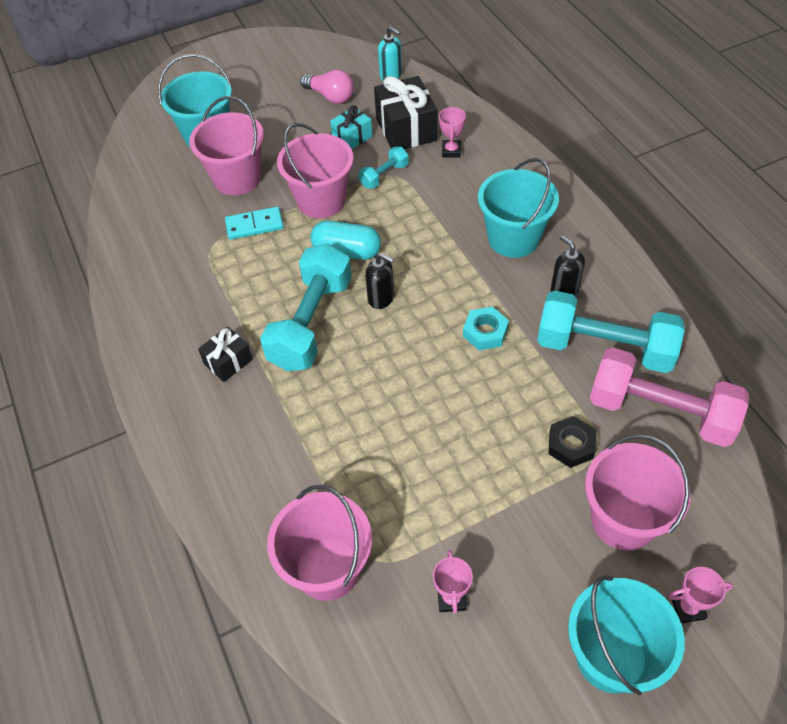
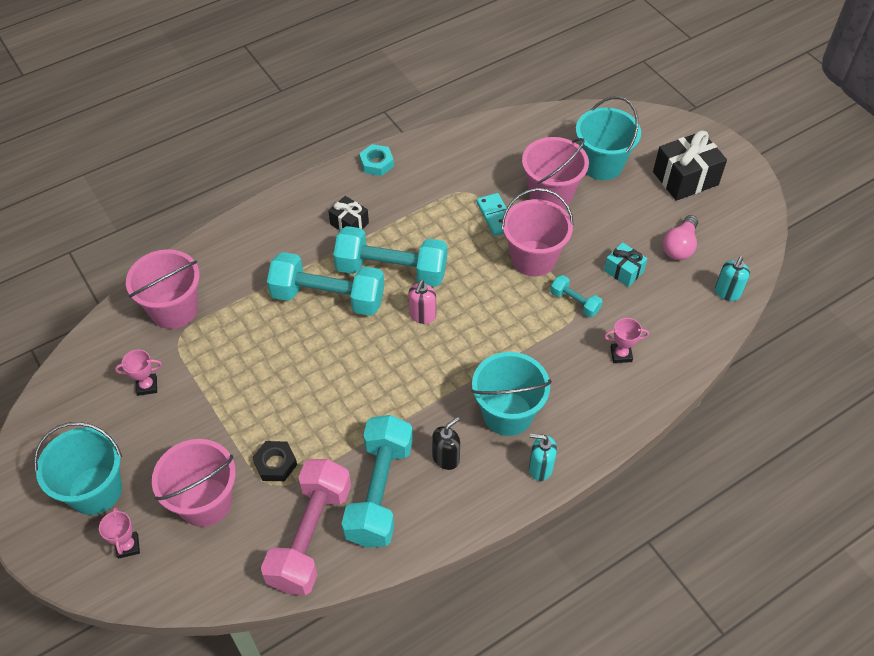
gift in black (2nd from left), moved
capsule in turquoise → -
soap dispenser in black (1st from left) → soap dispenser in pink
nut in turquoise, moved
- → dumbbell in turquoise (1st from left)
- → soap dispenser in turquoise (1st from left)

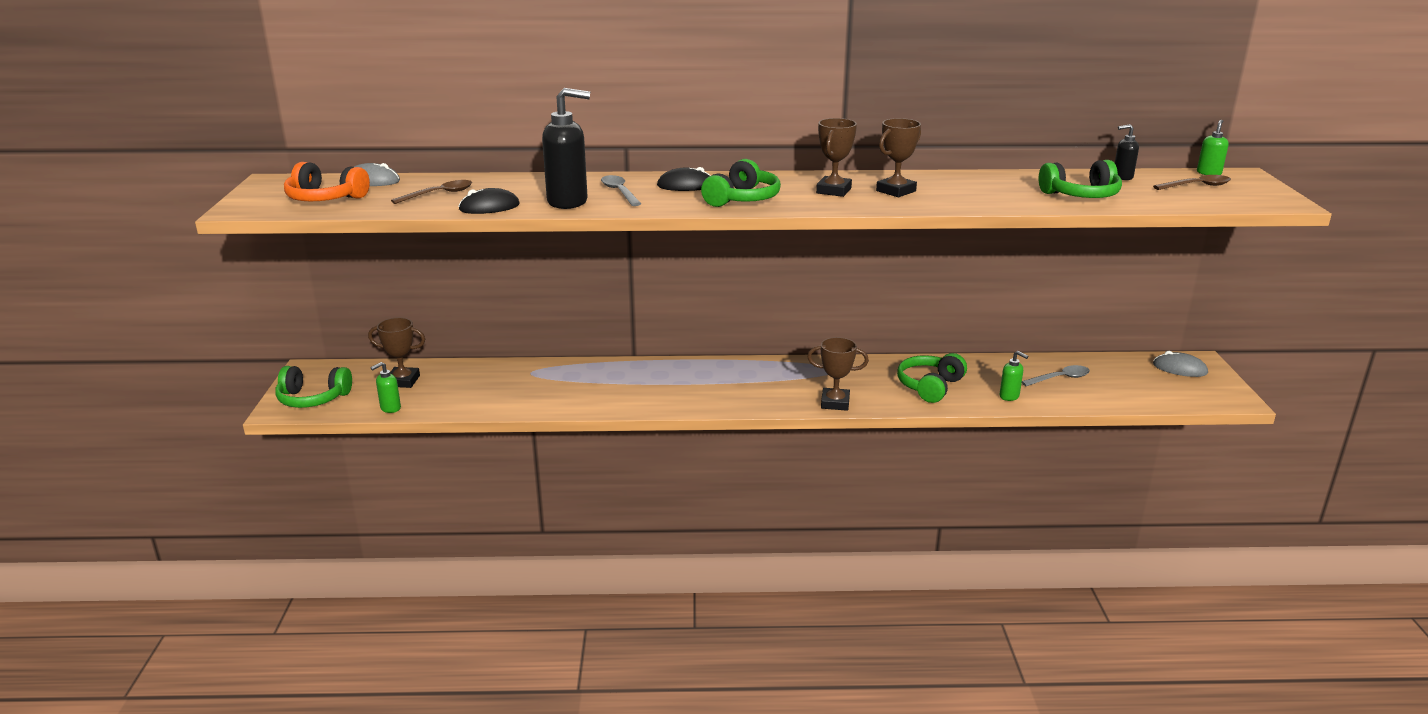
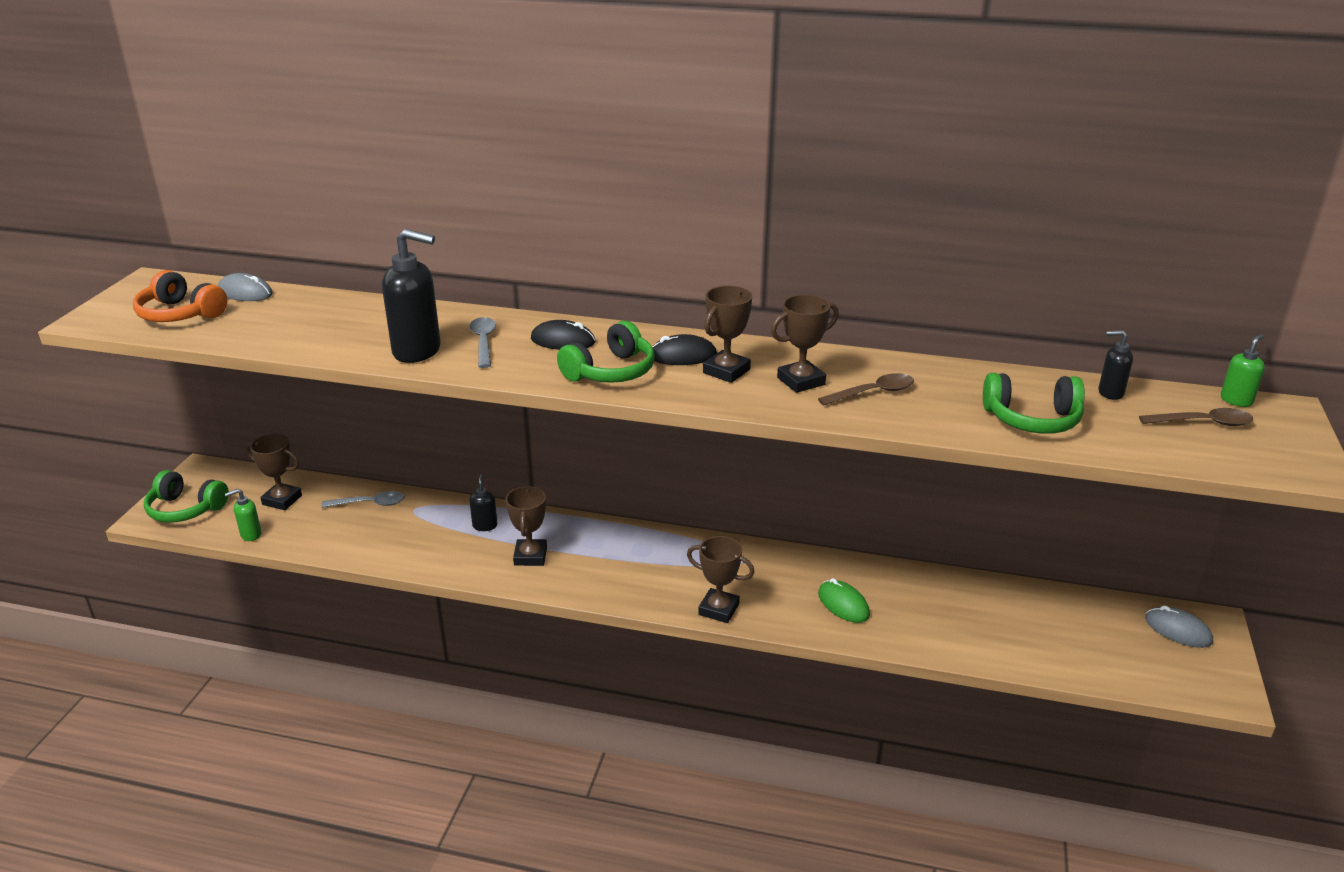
spoon in brown (1st from left), moved
mouse in black (1st from left in the first image) → mouse in black (2nd from left), moved
soap dispenser in green (2nd from left) → -
headphones in green (3rd from left) → mouse in green
spoon in grey (2nd from left in the first image) → spoon in grey (1st from left), moved
- → soap dispenser in black (2nd from left)
- → trophy in brown (2nd from left)

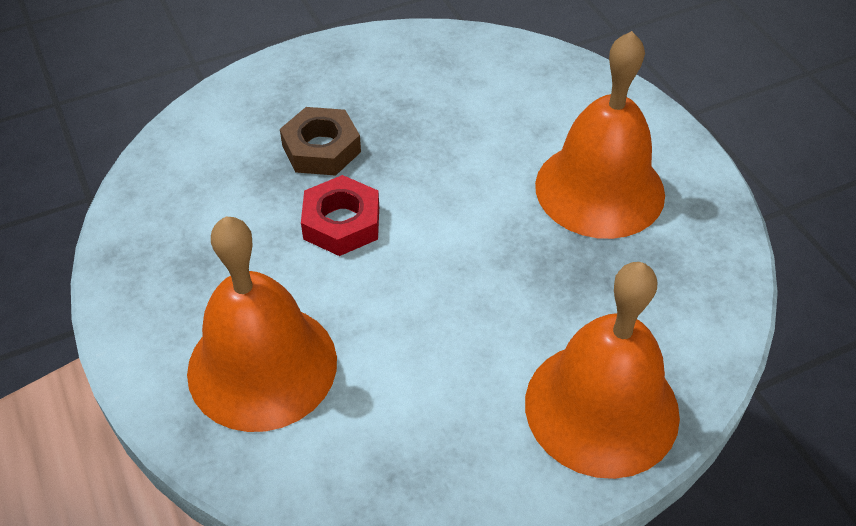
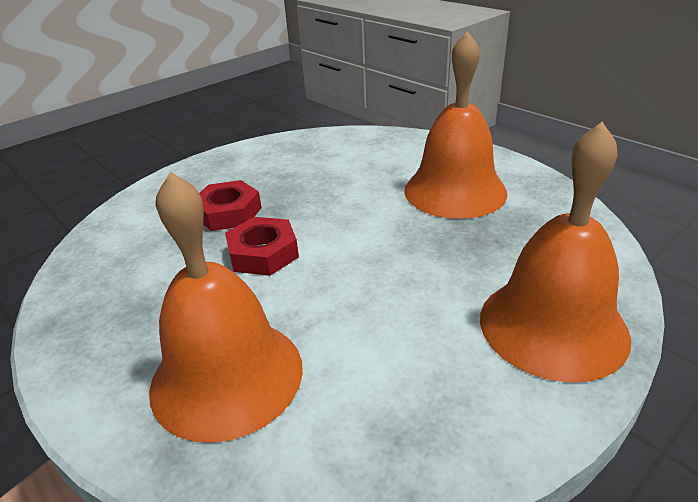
nut in brown → nut in red (1st from left)

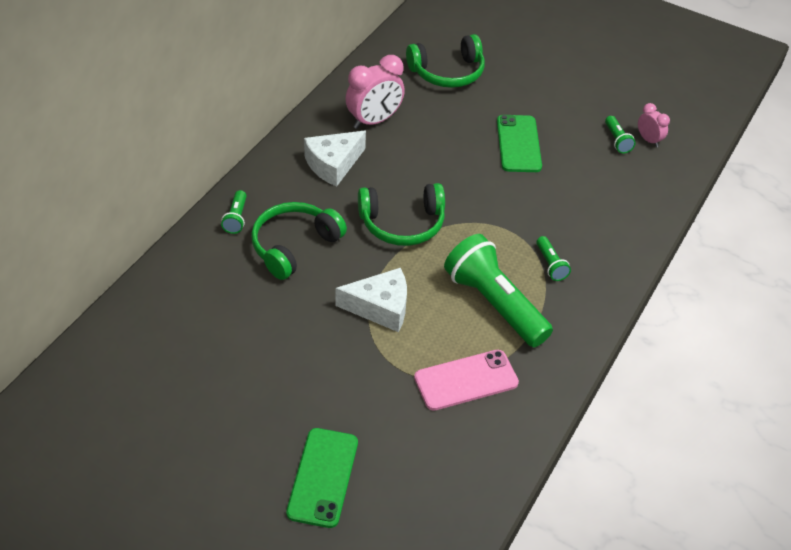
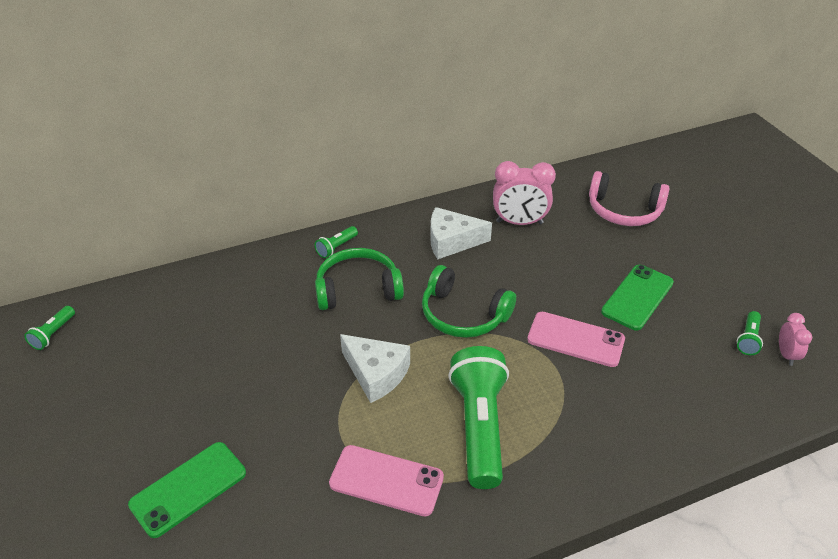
headphones in green (3rd from left) → headphones in pink
flashlight in green (3rd from left in the first image) → flashlight in green (1st from left), moved
- → phone in pink (2nd from left)

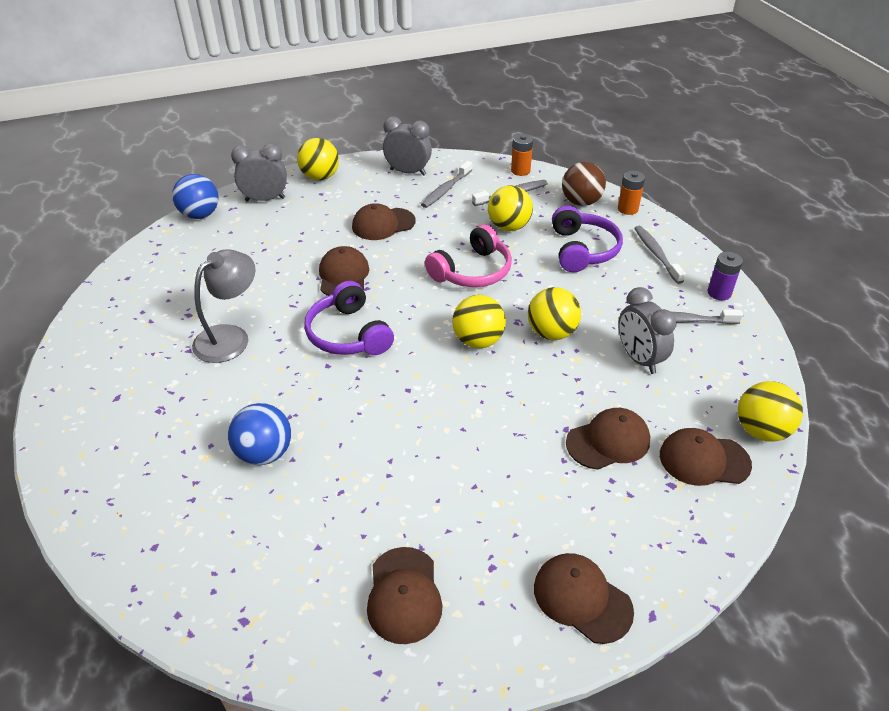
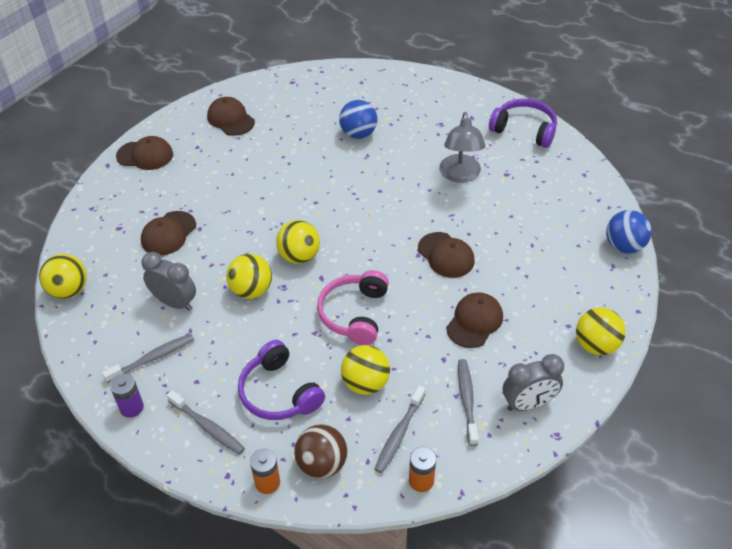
clock in grey (1st from left) → -
headphones in purple (1st from left in the first image) → headphones in purple (2nd from left), moved
cap in brown (6th from left) → -

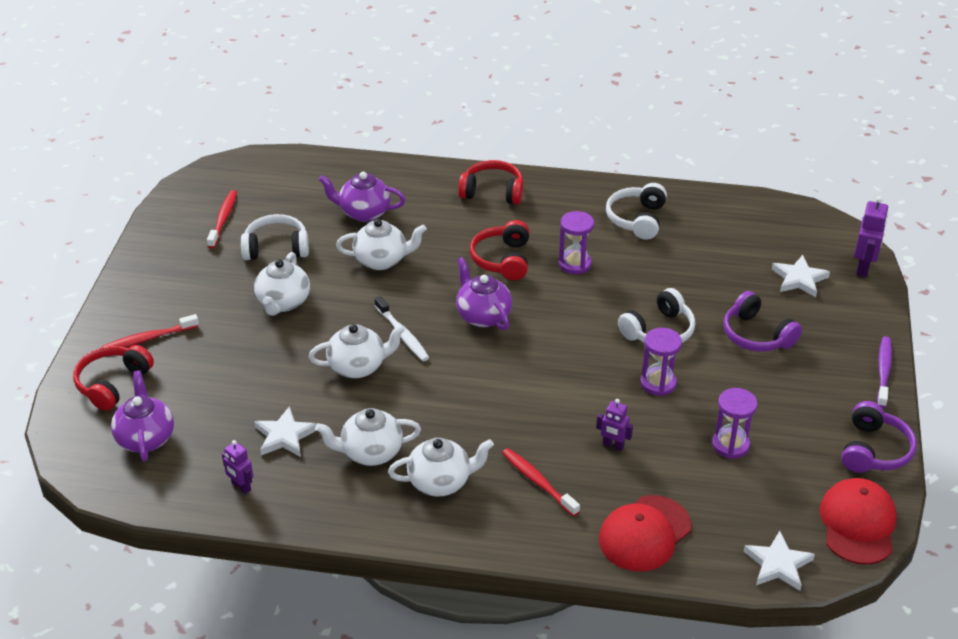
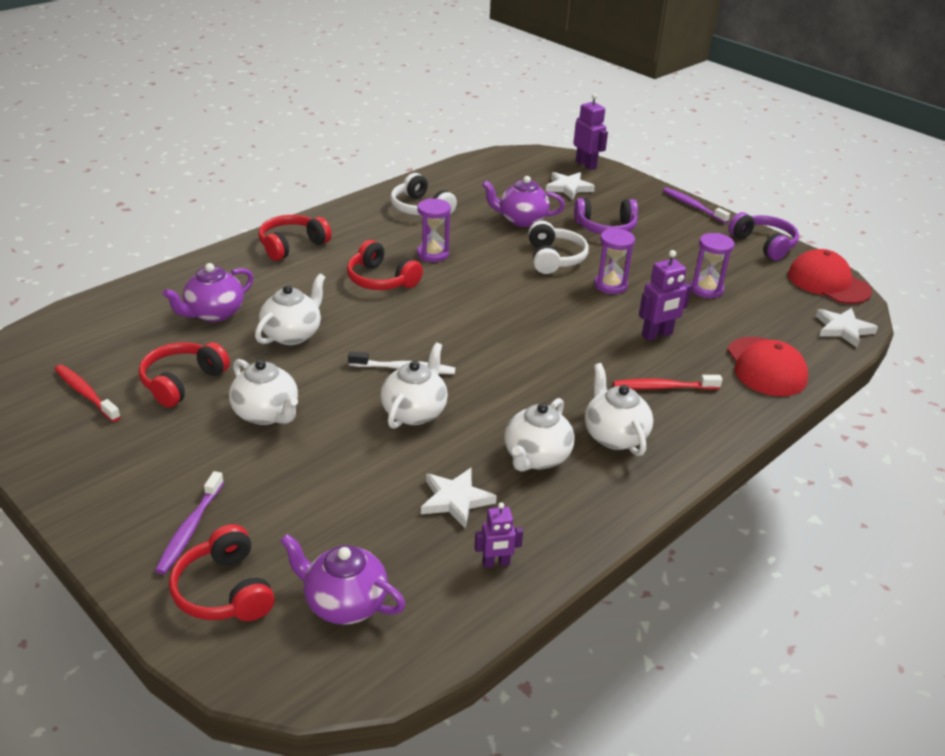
headphones in white (1st from left) → headphones in red (1st from left)
teapot in purple (3rd from left), moved
toothbrush in red (1st from left) → toothbrush in purple (1st from left)
robot in purple (2nd from left in the first image) → robot in purple (3rd from left), x1.55
teapot in white (5th from left), 45 degrees counterclockwise

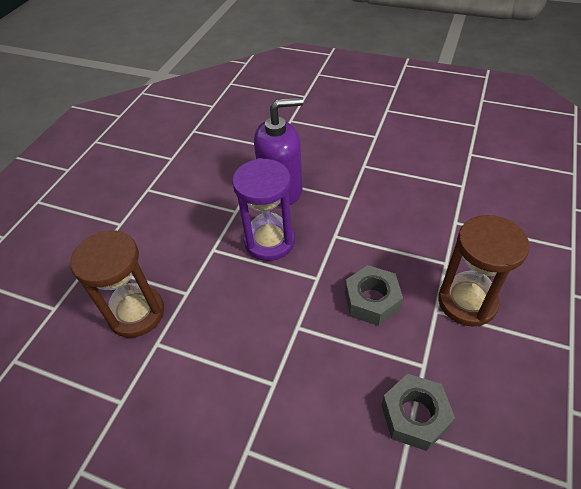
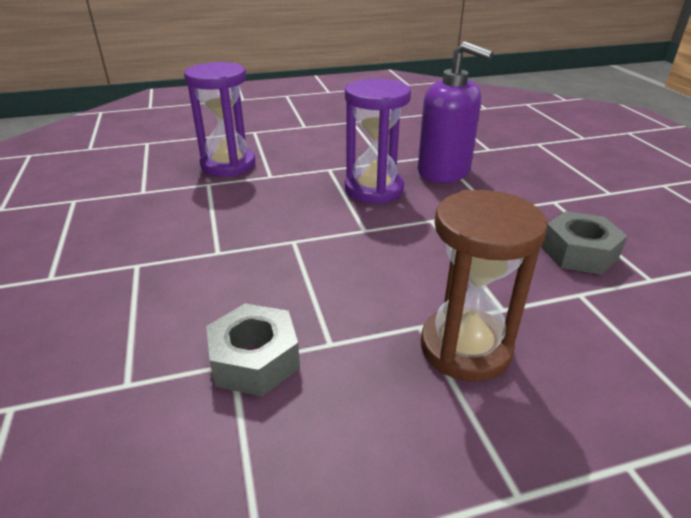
hourglass in brown (1st from left) → hourglass in purple (1st from left)
nut in grey (1st from left in the first image) → nut in grey (2nd from left), moved

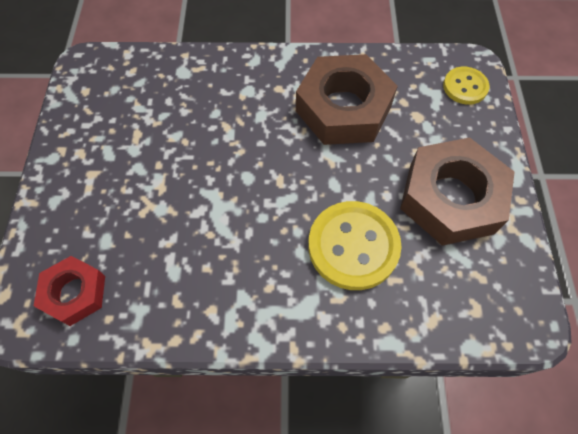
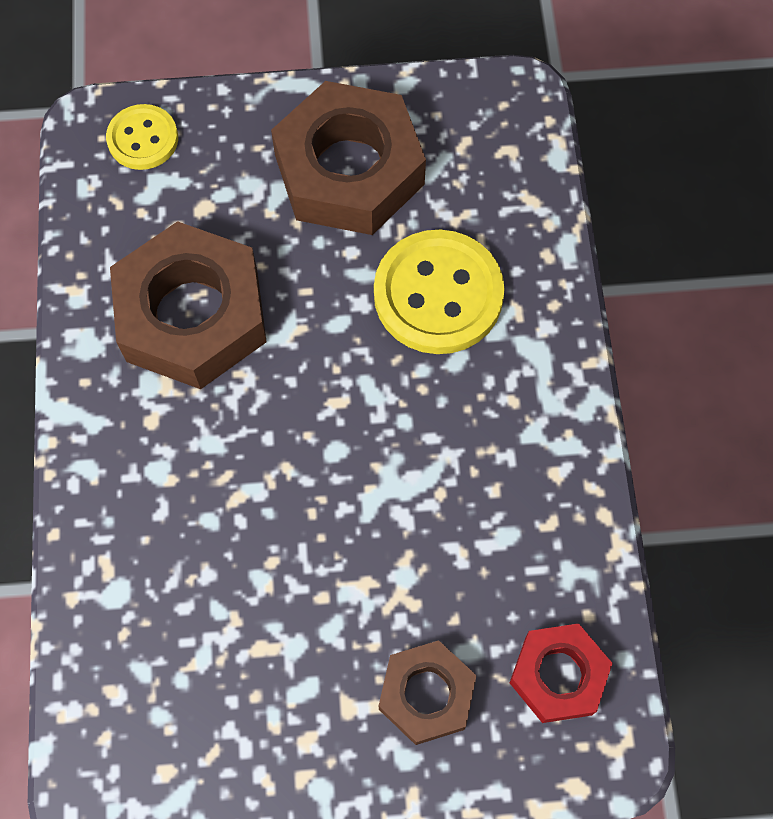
- → nut in brown (3rd from left)

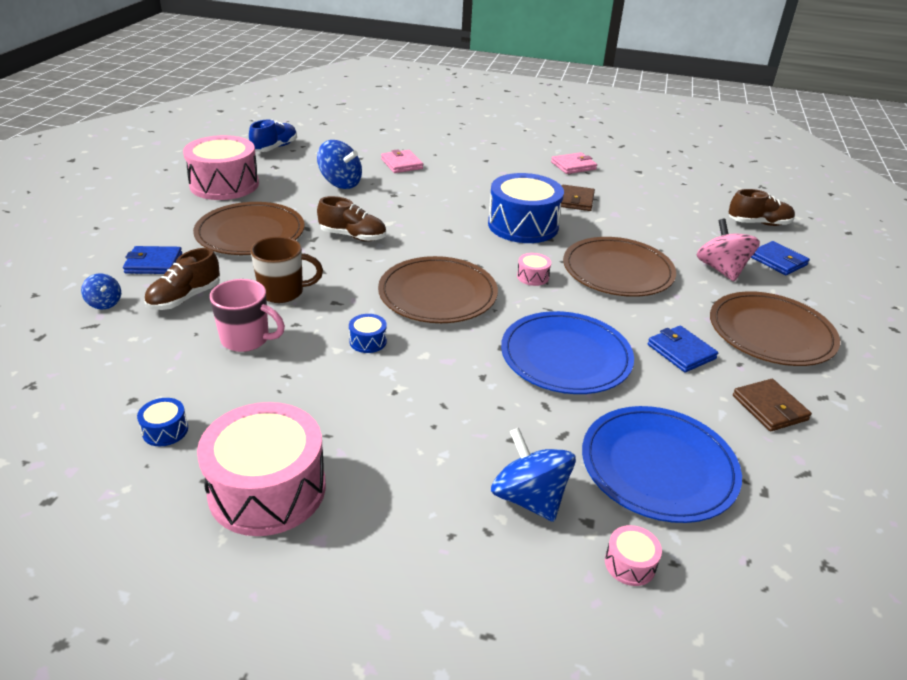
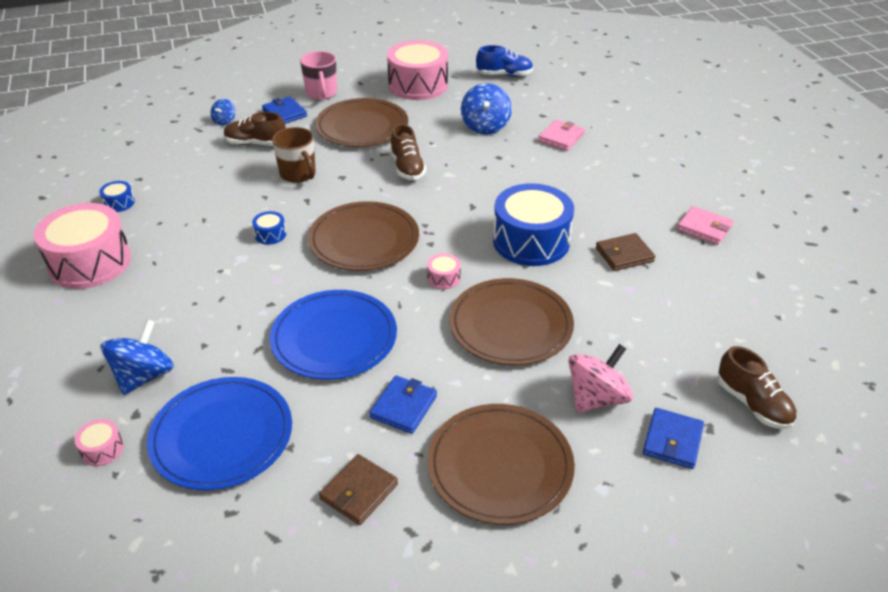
mug in pink, moved

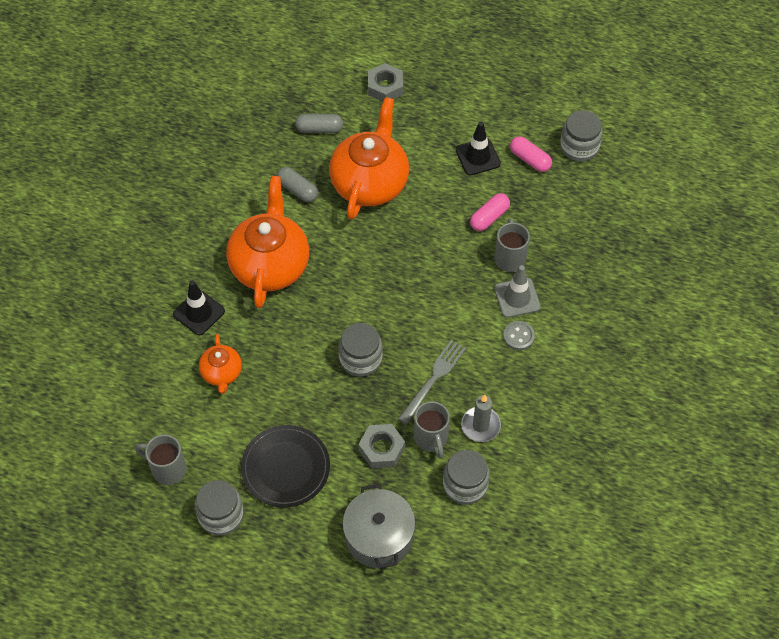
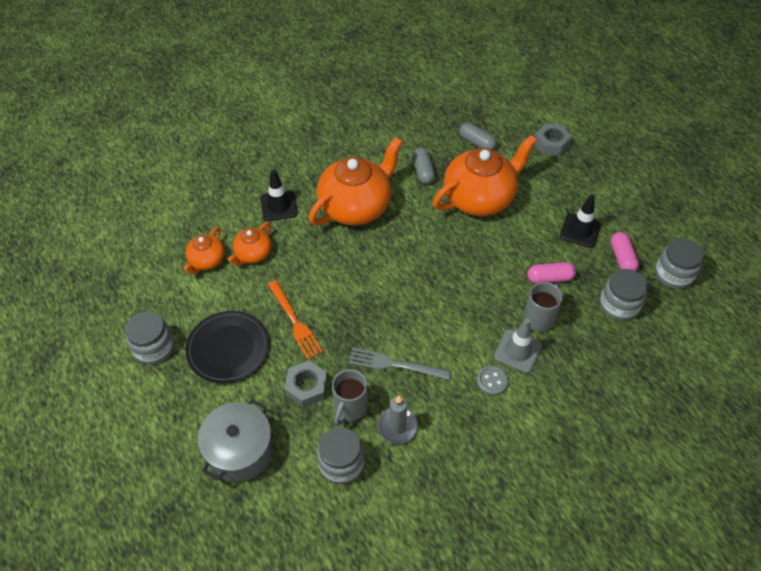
jar in grey (2nd from left in the first image) → jar in grey (3rd from left), moved
fork in grey, 150 degrees counterclockwise
mug in grey (1st from left) → -
- → teapot in orange (1st from left)
- → fork in orange

